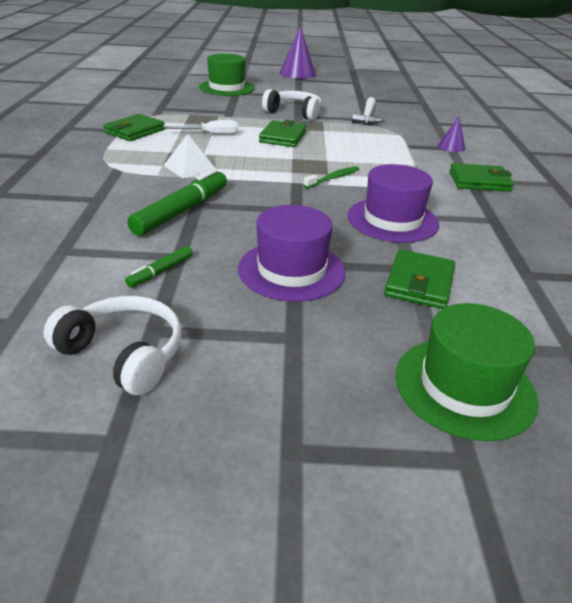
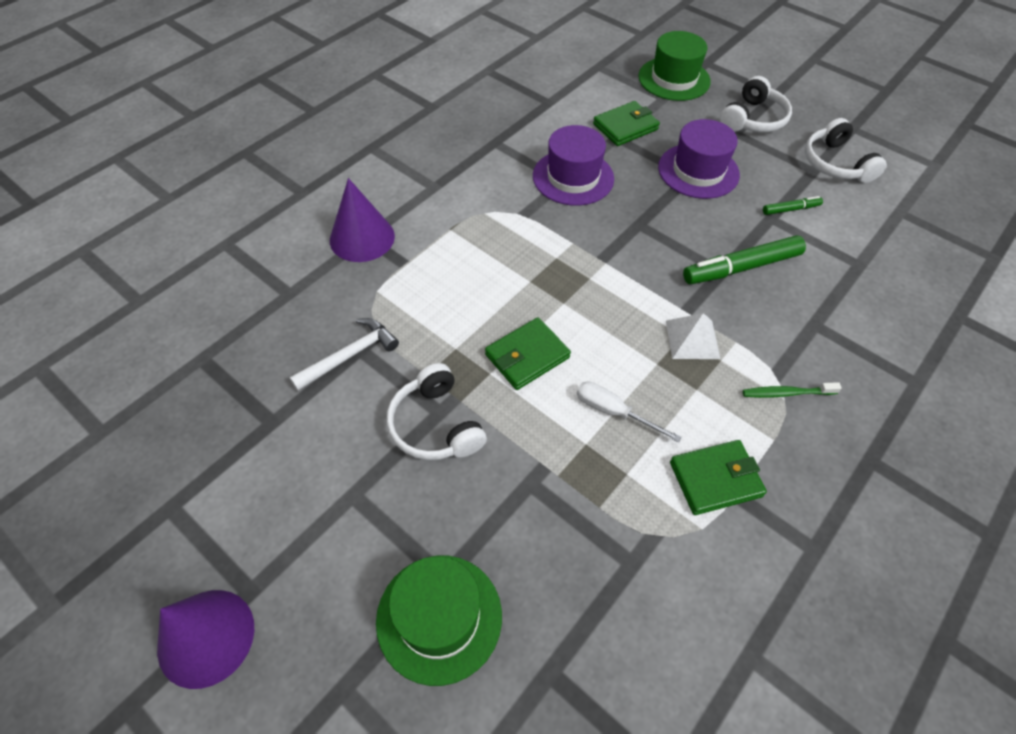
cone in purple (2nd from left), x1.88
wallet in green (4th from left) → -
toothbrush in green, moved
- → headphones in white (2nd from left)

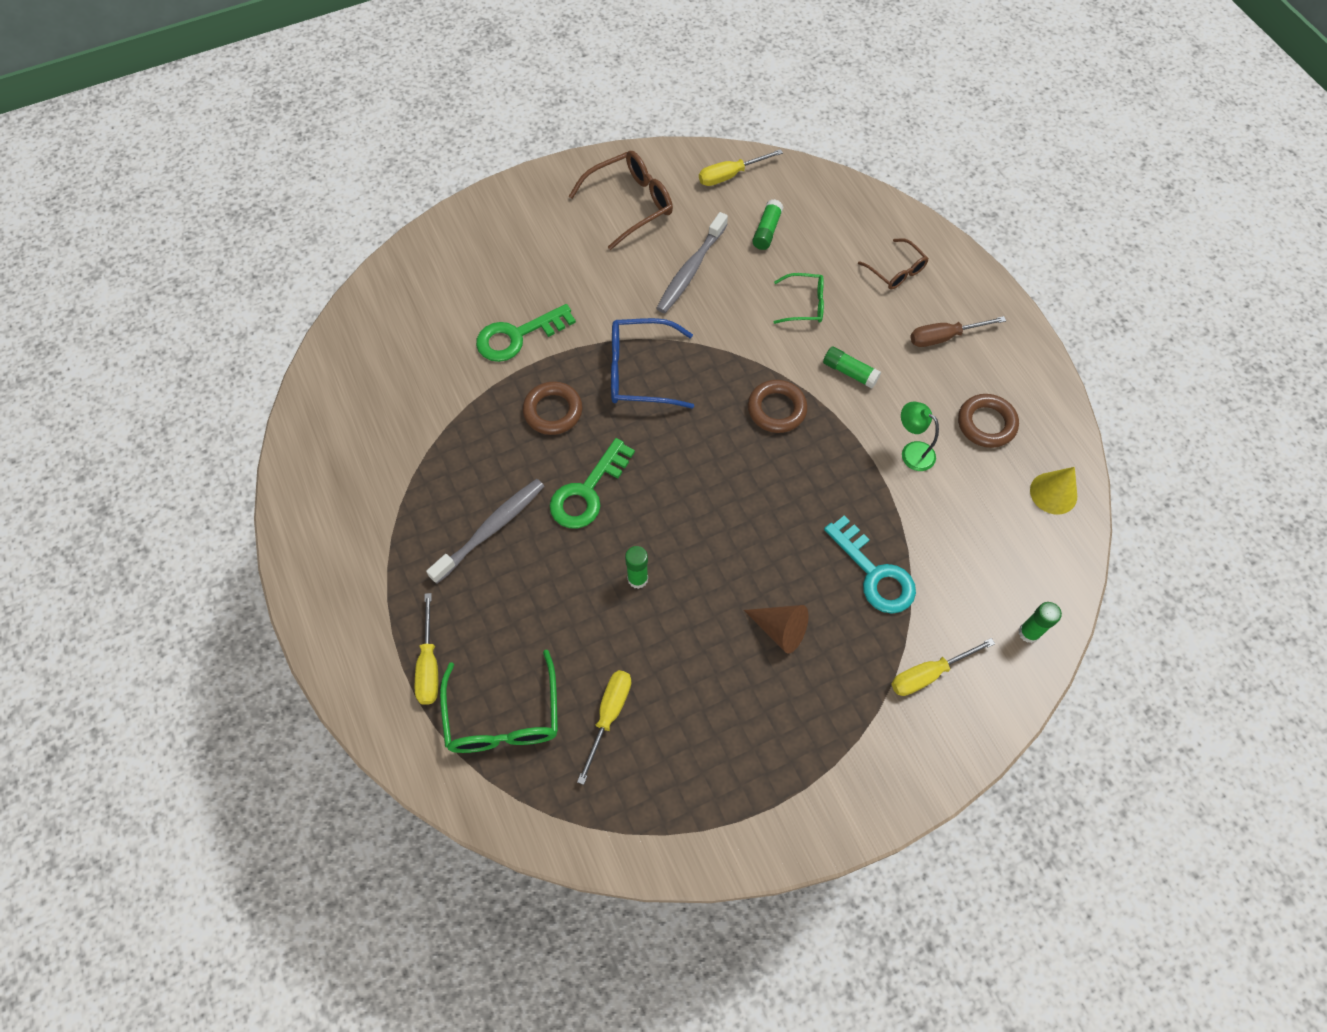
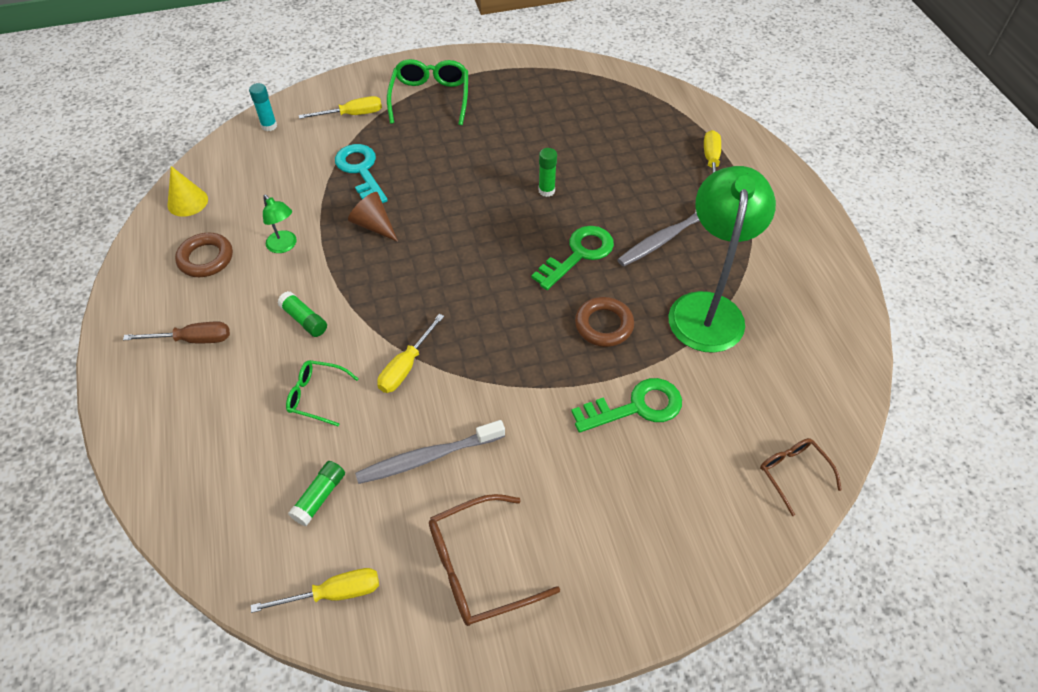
toothbrush in grey (2nd from left in the first image) → toothbrush in grey (1st from left), 150 degrees counterclockwise
glasses in brown (2nd from left), moved
glasses in blue → -
ring in brown (2nd from left) → -
glue stick in green (4th from left) → glue stick in turquoise
cone in brown, moved
glasses in green (1st from left in the first image) → glasses in green (2nd from left), moved
screwdriver in yellow (2nd from left in the first image) → screwdriver in yellow (3rd from left), moved
- → lamp in green (2nd from left)

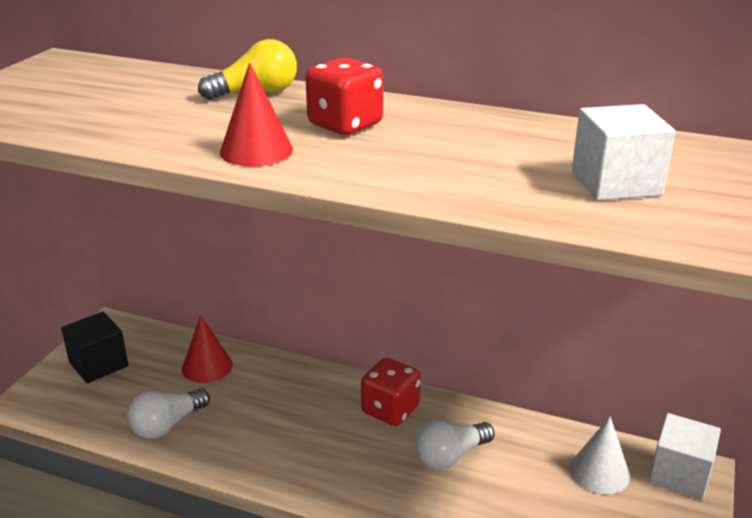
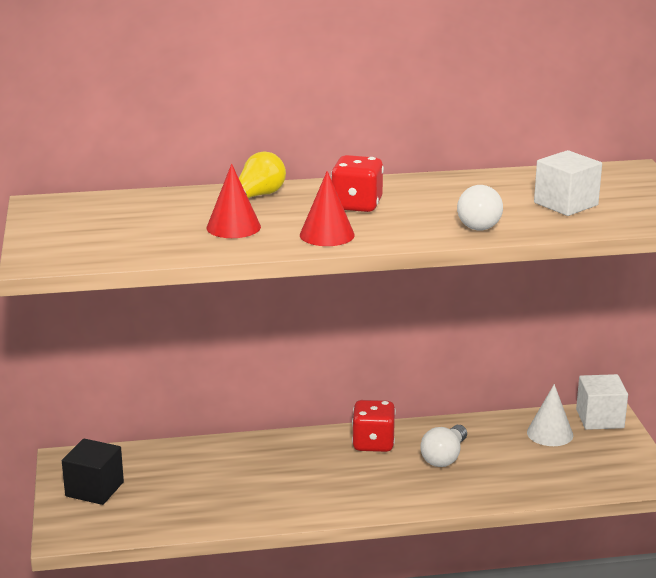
cone in red (1st from left), moved
light bulb in white (1st from left in the first image) → light bulb in white (2nd from left), moved

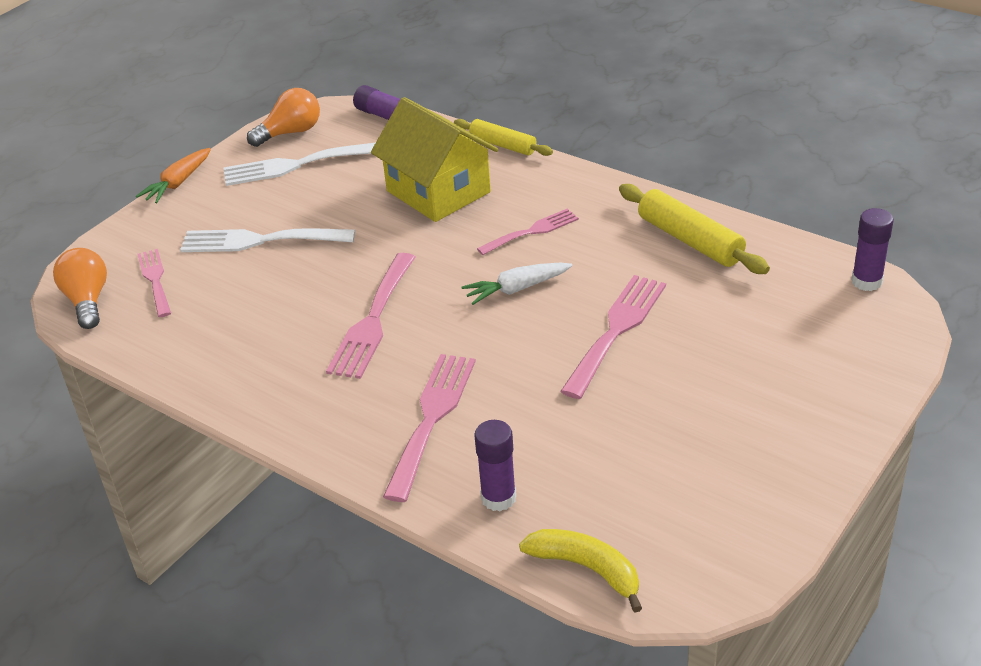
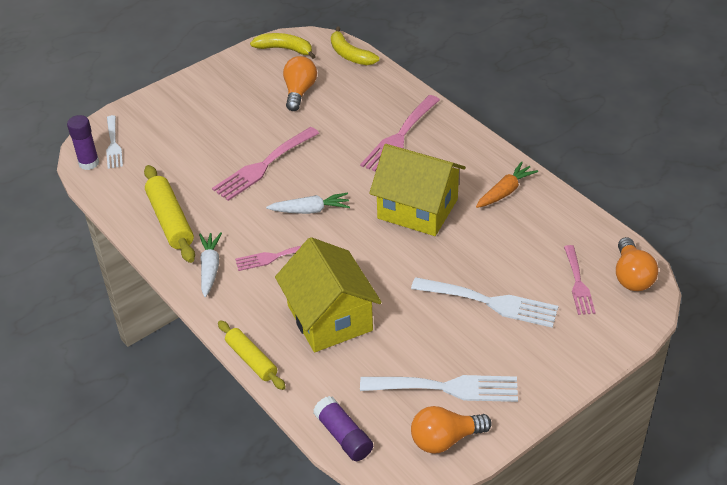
carrot in orange, moved
fork in pink (2nd from left) → house in yellow (2nd from left)
glue stick in purple (2nd from left) → -
- → banana in yellow (1st from left)
- → light bulb in orange (1st from left)
- → fork in white (1st from left)
- → carrot in white (1st from left)

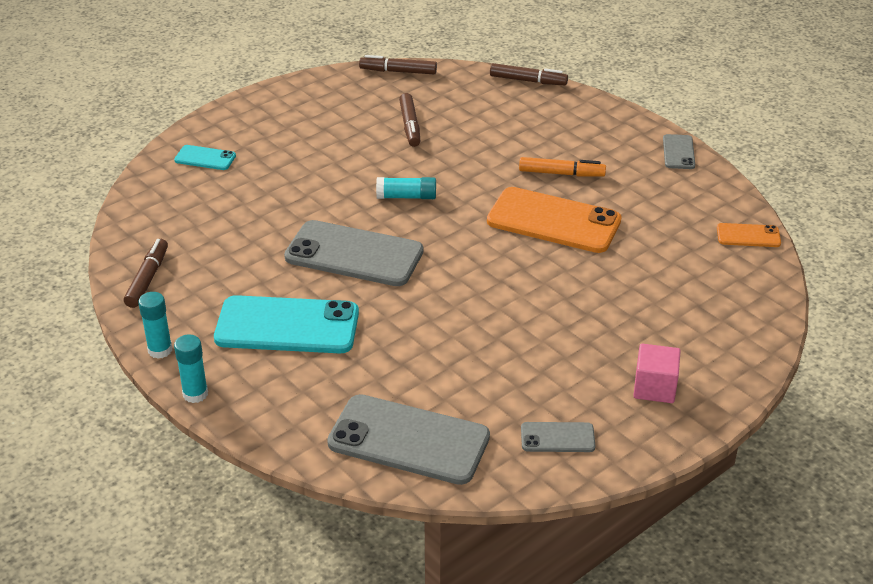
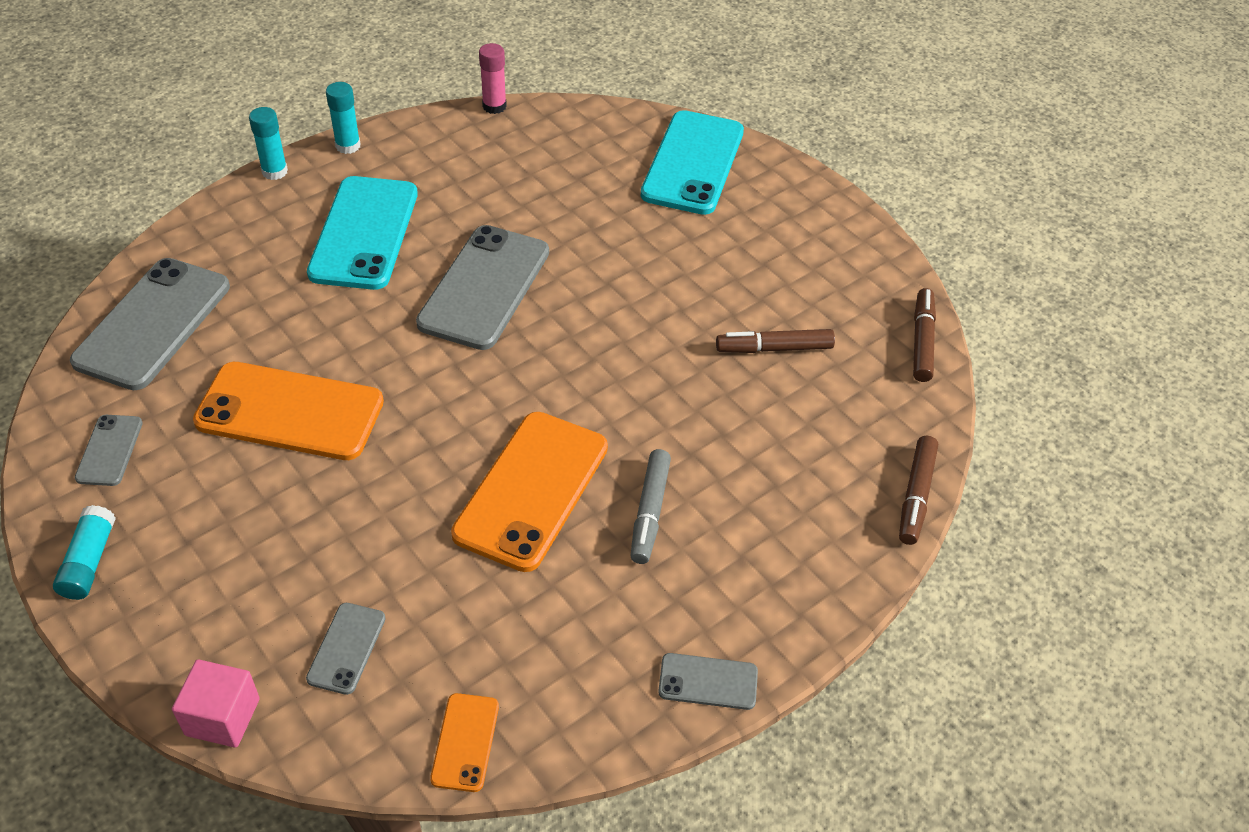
phone in turquoise (1st from left in the first image) → phone in turquoise (2nd from left), x2.07
marker in orange → marker in grey
glue stick in turquoise (3rd from left in the first image) → glue stick in turquoise (1st from left), moved
marker in brown (1st from left) → -
cube in pink, moved
- → glue stick in pink
- → phone in orange (1st from left)
- → phone in grey (3rd from left)

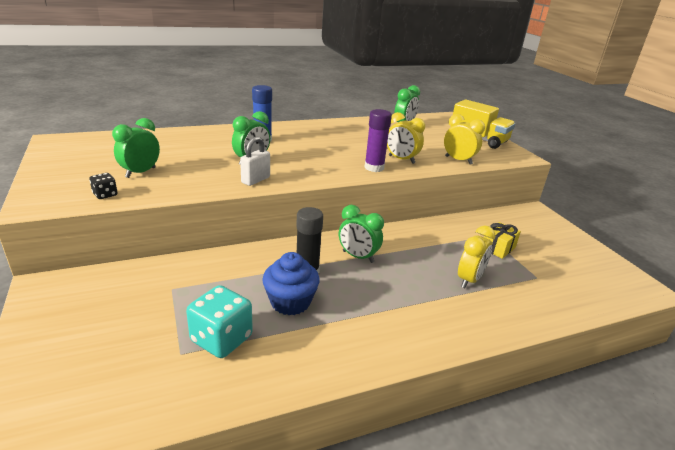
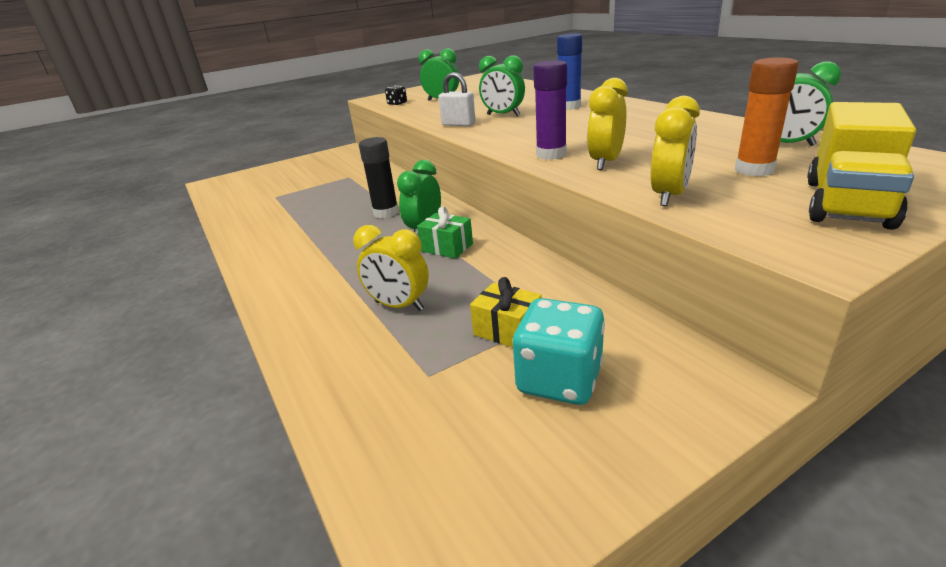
cupcake in blue → -
dice in turquoise, moved
- → glue stick in orange
- → gift in green

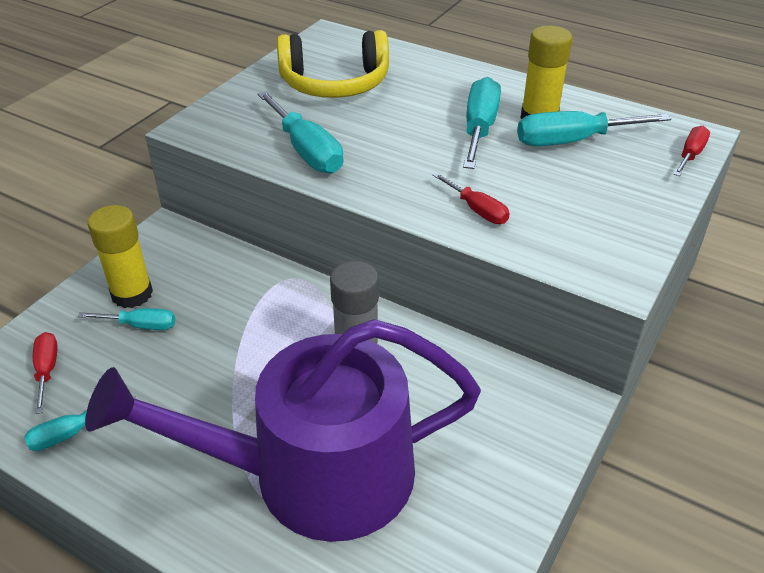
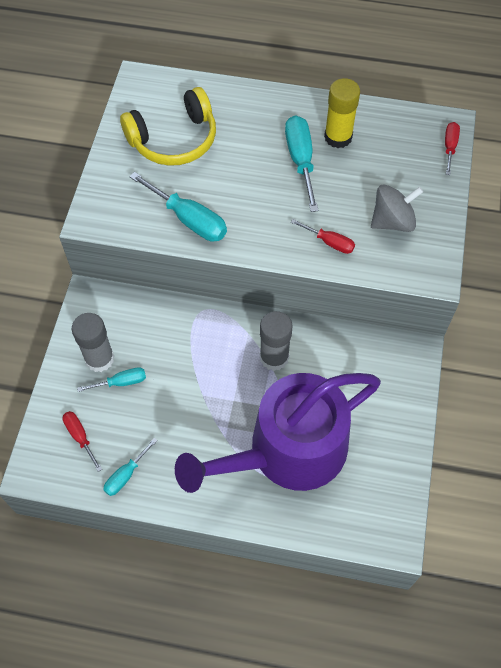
screwdriver in turquoise (5th from left) → -
glue stick in yellow (1st from left) → glue stick in grey (1st from left)
- → spinning top in grey

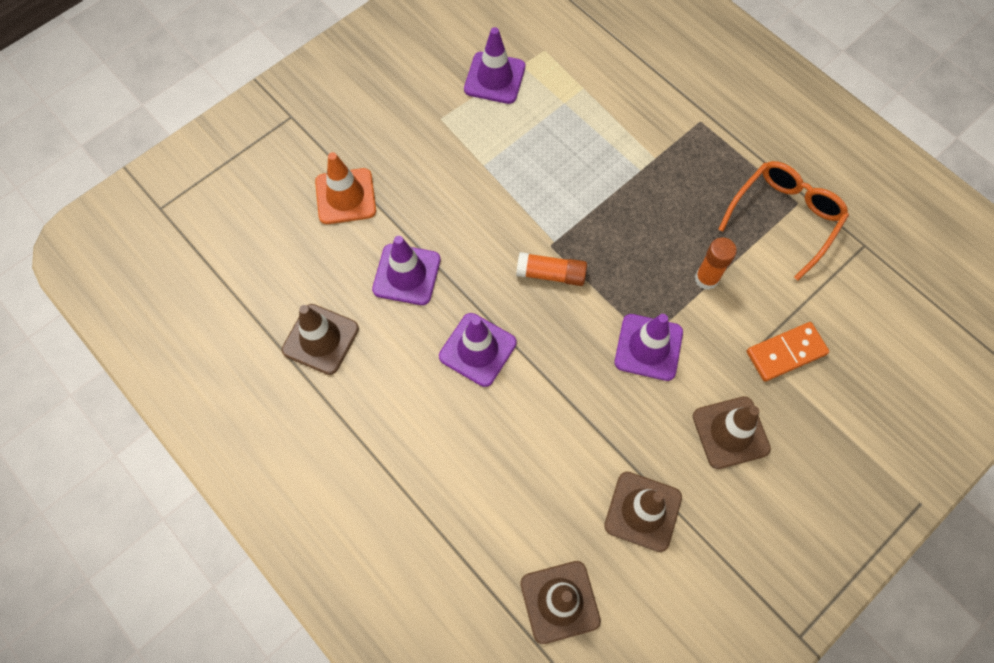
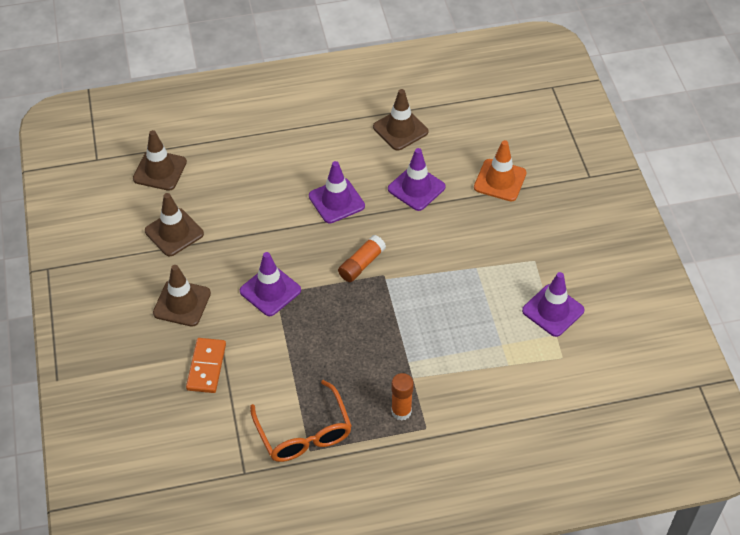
glue stick in orange (2nd from left), moved

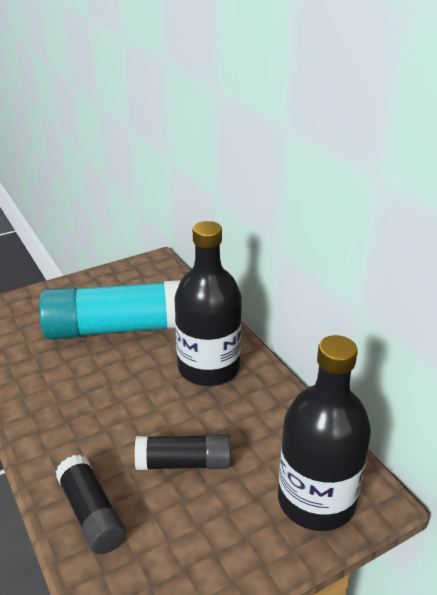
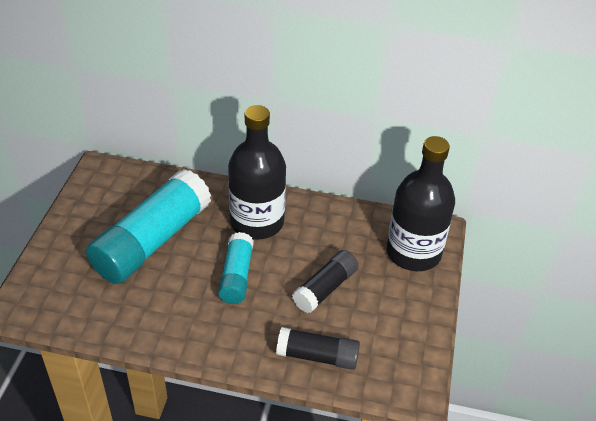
- → glue stick in turquoise (2nd from left)

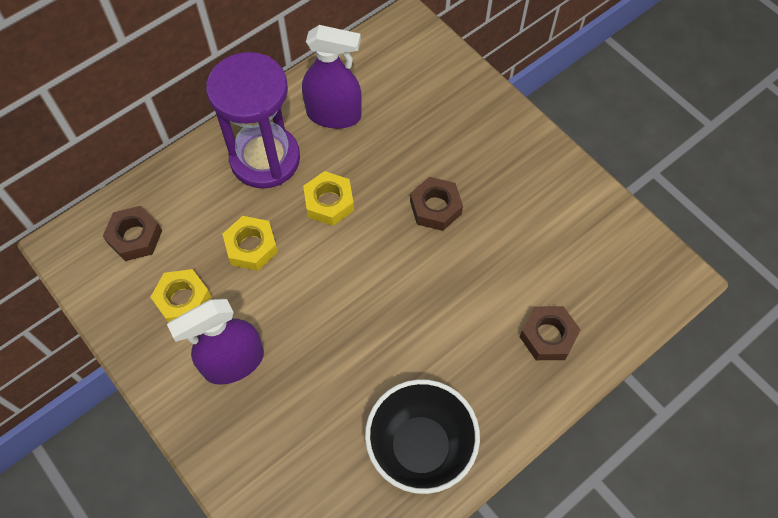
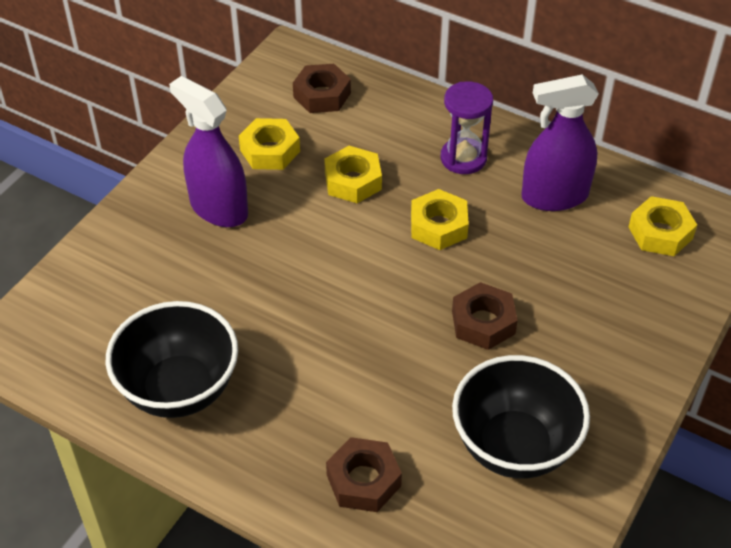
spray bottle in purple (2nd from left), 90 degrees clockwise
hourglass in purple, x0.57
- → nut in yellow (4th from left)
- → bowl in black (2nd from left)

